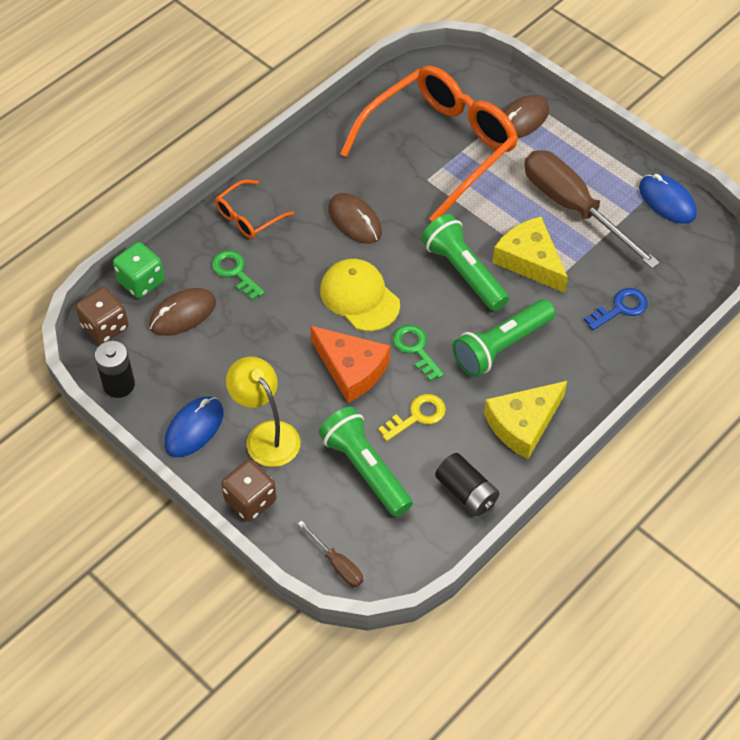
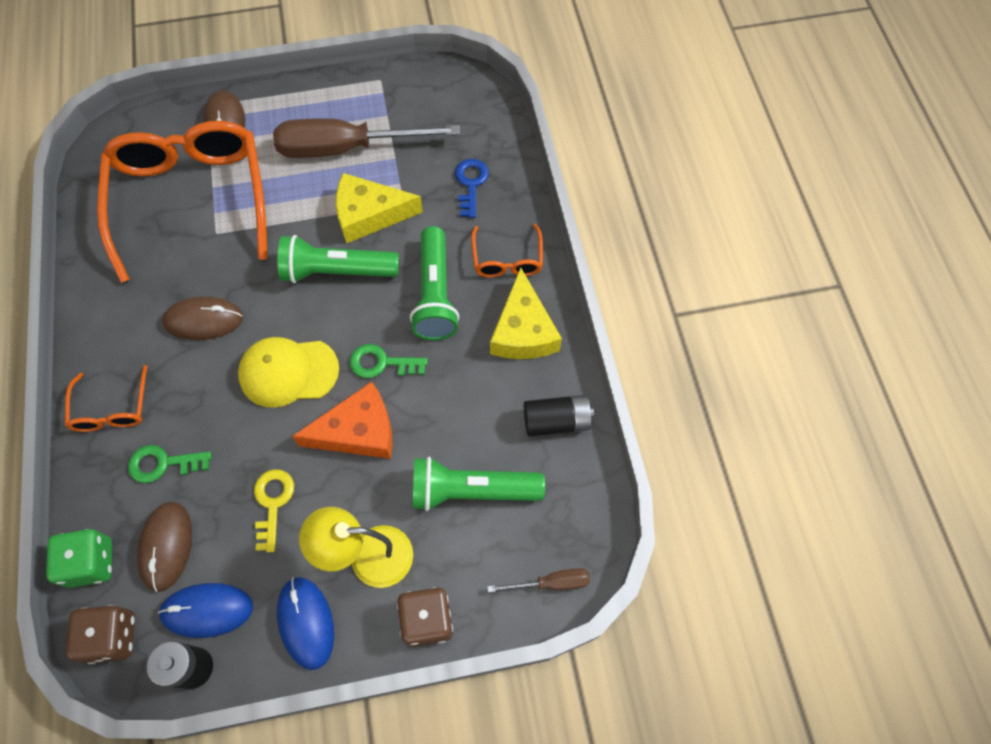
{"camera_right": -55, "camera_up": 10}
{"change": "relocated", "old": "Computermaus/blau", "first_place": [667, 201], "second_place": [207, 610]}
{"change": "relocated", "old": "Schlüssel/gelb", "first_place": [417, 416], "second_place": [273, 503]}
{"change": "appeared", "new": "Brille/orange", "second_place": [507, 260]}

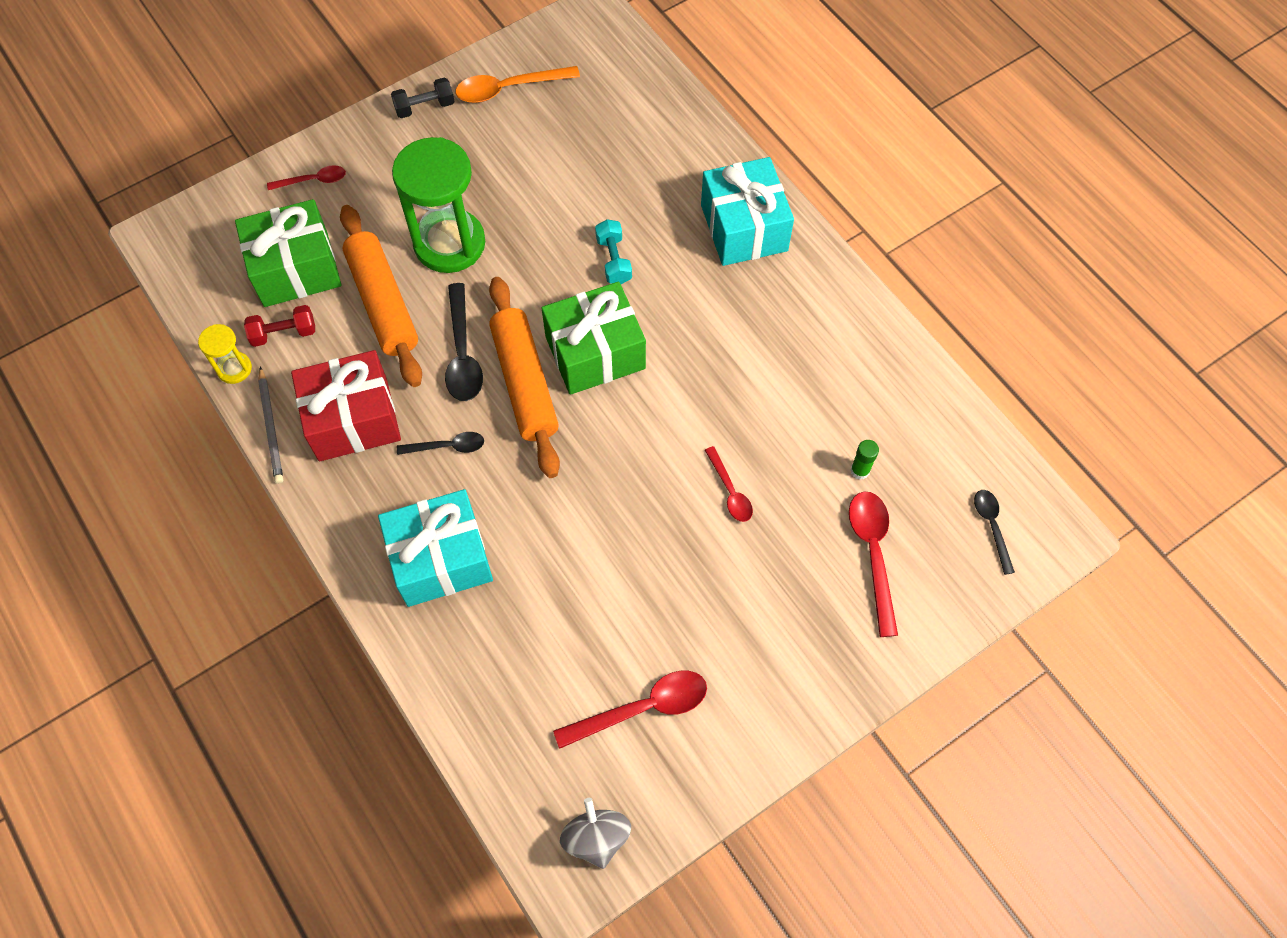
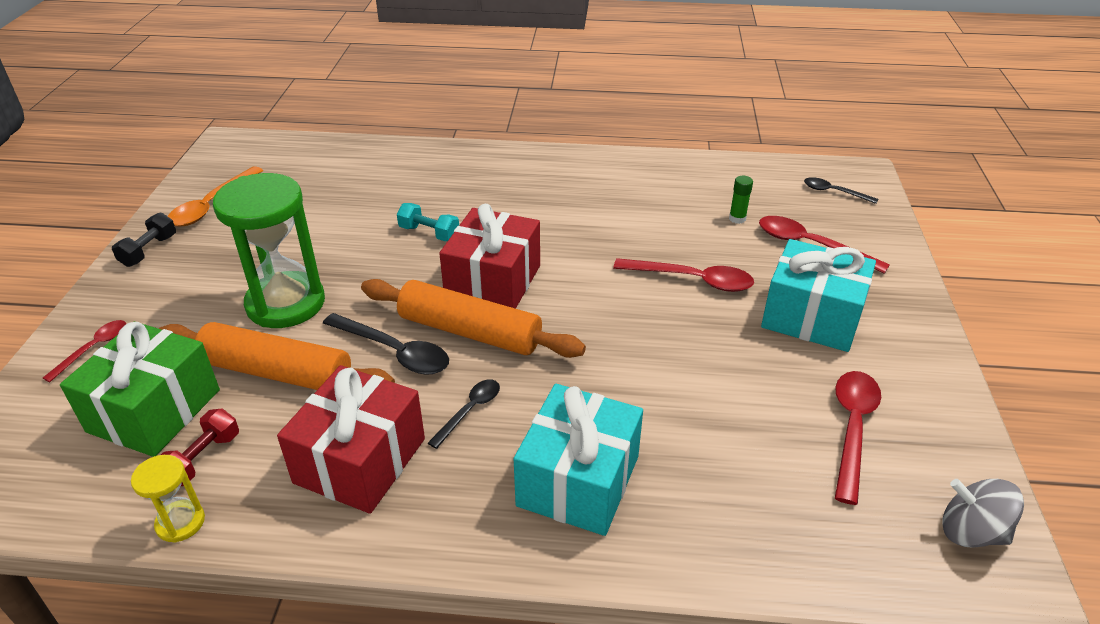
{"camera_right": -50, "camera_up": -25}
{"change": "colour", "old": "Geschenk/grün", "new": "Geschenk/rot", "first_place": [595, 352], "second_place": [493, 282]}
{"change": "size", "old": "Löffel/rot", "first_place": [730, 491], "second_place": [692, 280], "factor": 1.66}
{"change": "relocated", "old": "Geschenk/türkis", "first_place": [744, 228], "second_place": [811, 317]}
{"change": "missing", "old": "Bleistift/grau", "first_place": [271, 428]}

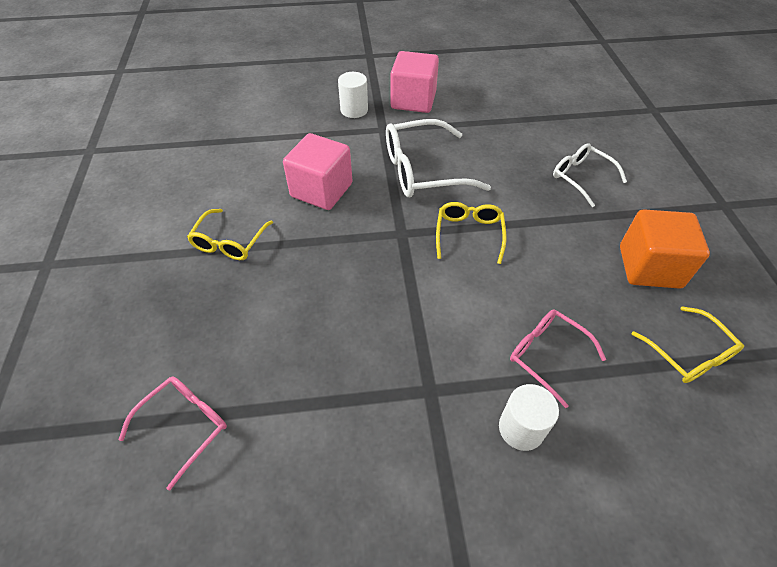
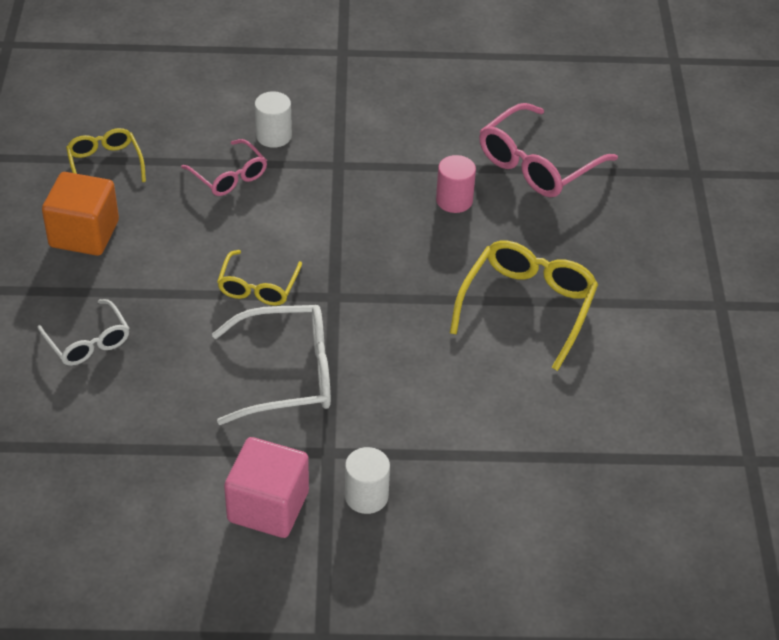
{"camera_right": -175, "camera_up": -5}
{"change": "appeared", "new": "Vollzylinder/rosa", "second_place": [454, 200]}
{"change": "size", "old": "Brille/gelb", "first_place": [229, 242], "second_place": [527, 307], "factor": 1.64}
{"change": "size", "old": "Brille/rosa", "first_place": [185, 426], "second_place": [537, 164], "factor": 1.64}
{"change": "missing", "old": "Kubus/rosa", "first_place": [321, 190]}

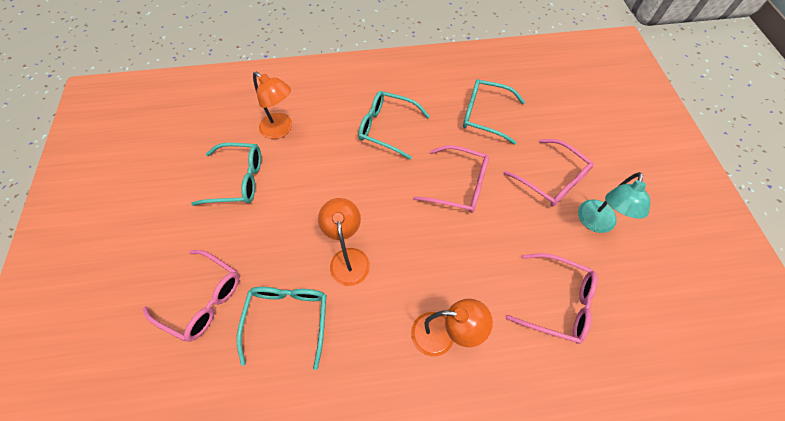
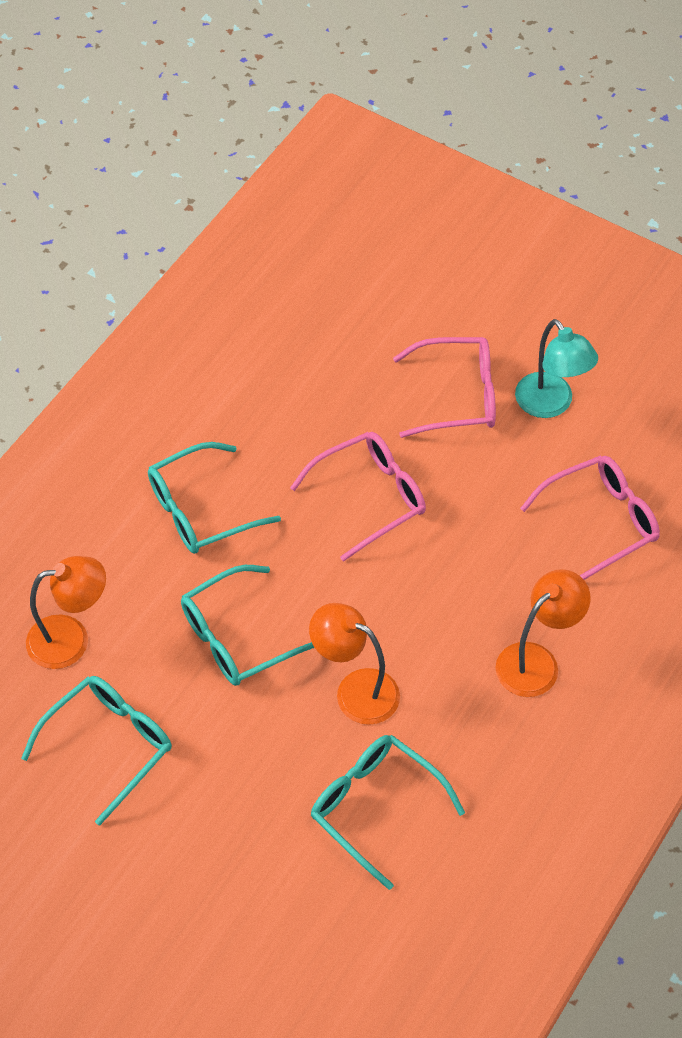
{"camera_right": -50, "camera_up": -5}
{"change": "relocated", "old": "Brille/türkis", "first_place": [484, 115], "second_place": [237, 637]}
{"change": "missing", "old": "Brille/rosa", "first_place": [203, 299]}

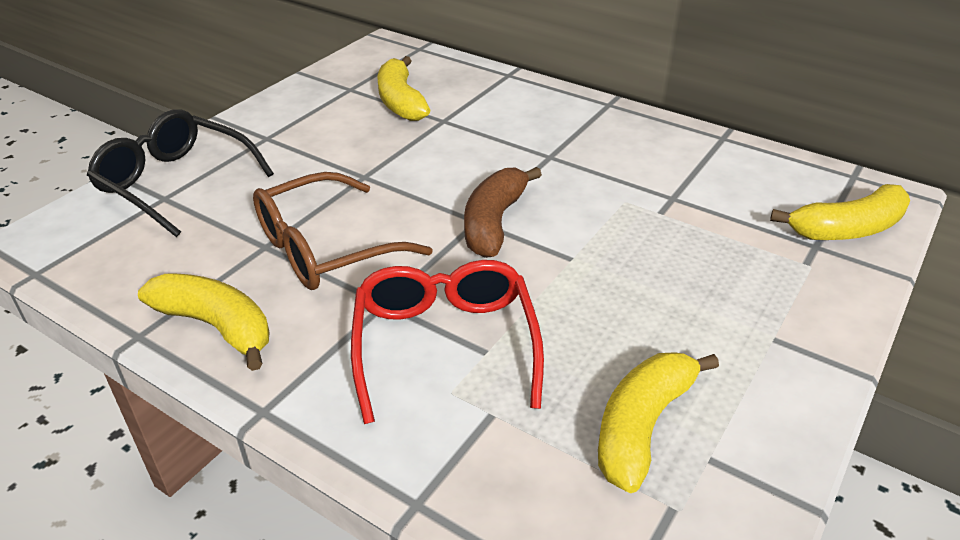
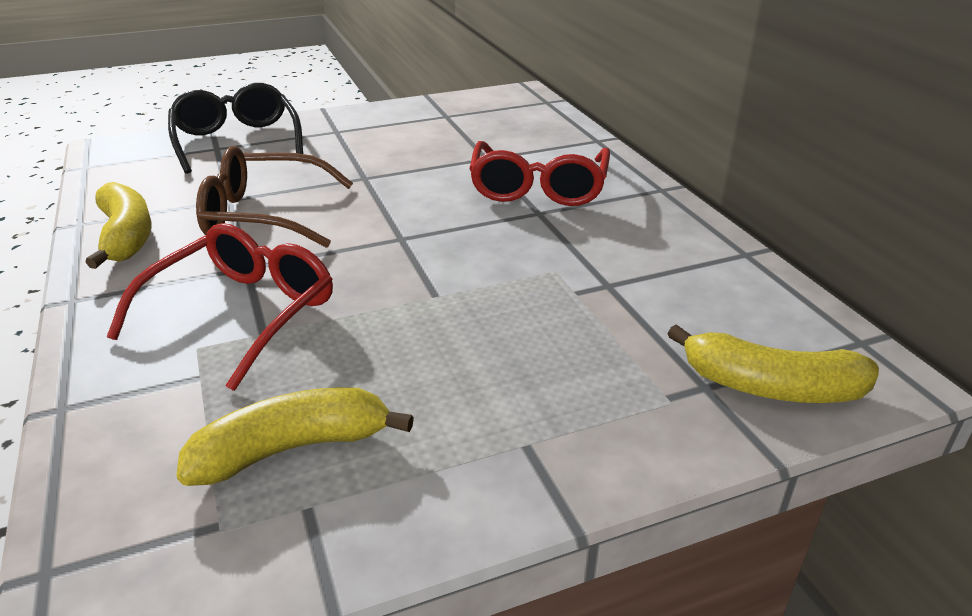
{"camera_right": 35, "camera_up": -5}
{"change": "appeared", "new": "Brille/rot", "second_place": [538, 188]}
{"change": "missing", "old": "Banane/gelb", "first_place": [400, 101]}
{"change": "missing", "old": "Banane/braun", "first_place": [494, 222]}

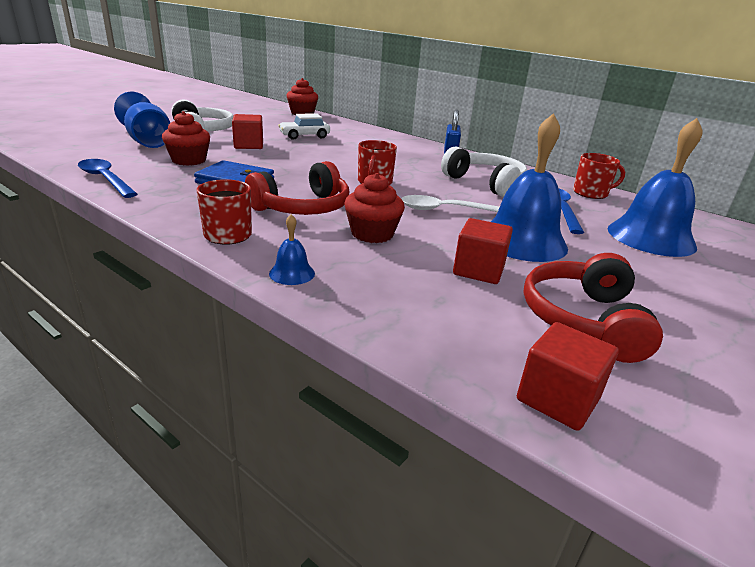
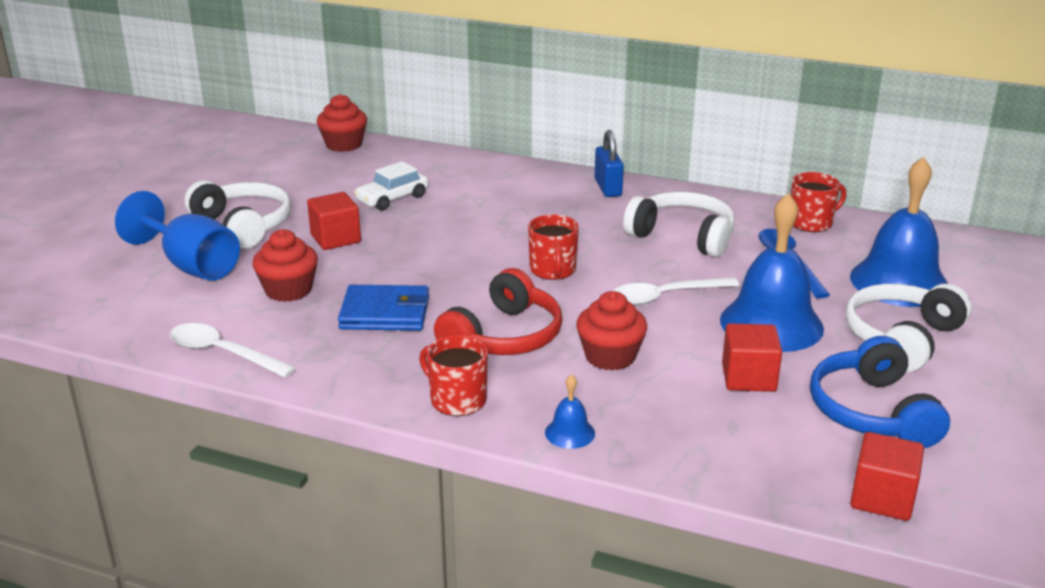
{"camera_right": -15, "camera_up": 0}
{"change": "colour", "old": "Löffel/blau", "new": "Löffel/weiß", "first_place": [105, 179], "second_place": [222, 353]}
{"change": "colour", "old": "Kopfhörer/rot", "new": "Kopfhörer/blau", "first_place": [583, 320], "second_place": [872, 412]}
{"change": "appeared", "new": "Kopfhörer/weiß", "second_place": [901, 338]}

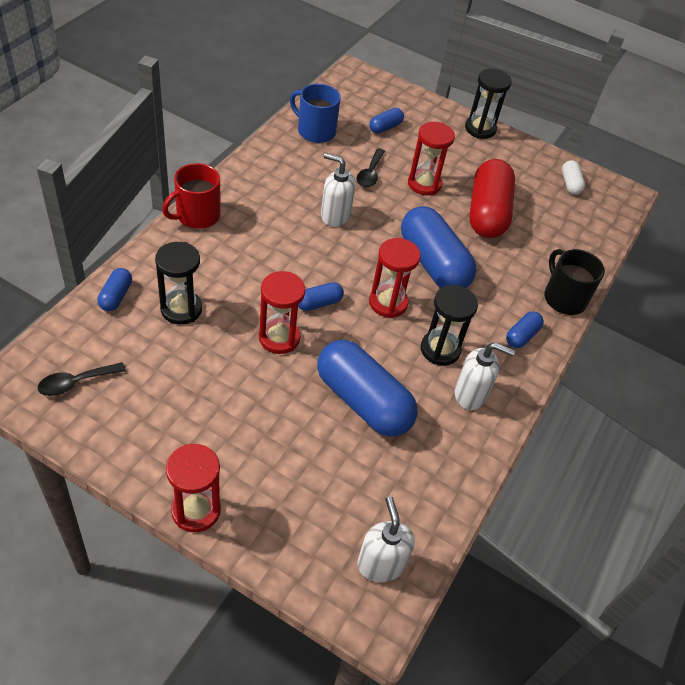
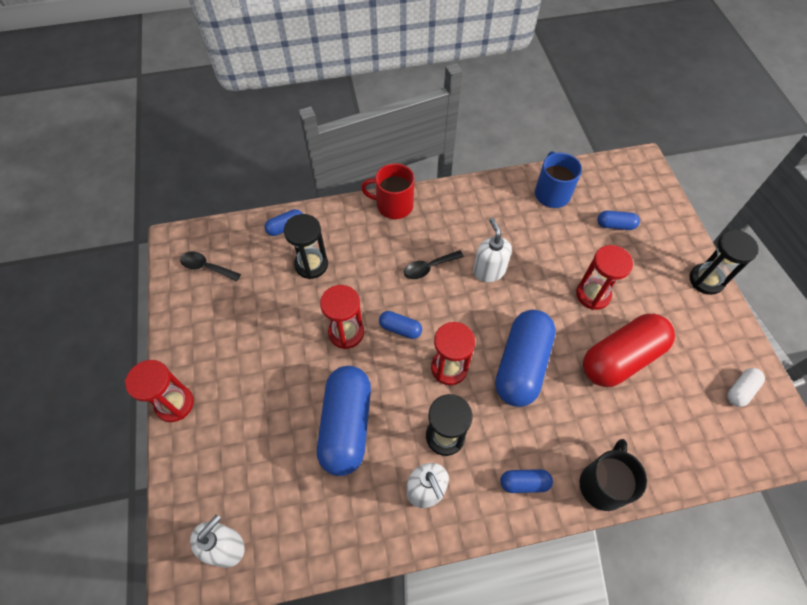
{"camera_right": 55, "camera_up": 10}
{"change": "relocated", "old": "Löffel/schwarz", "first_place": [370, 174], "second_place": [428, 268]}

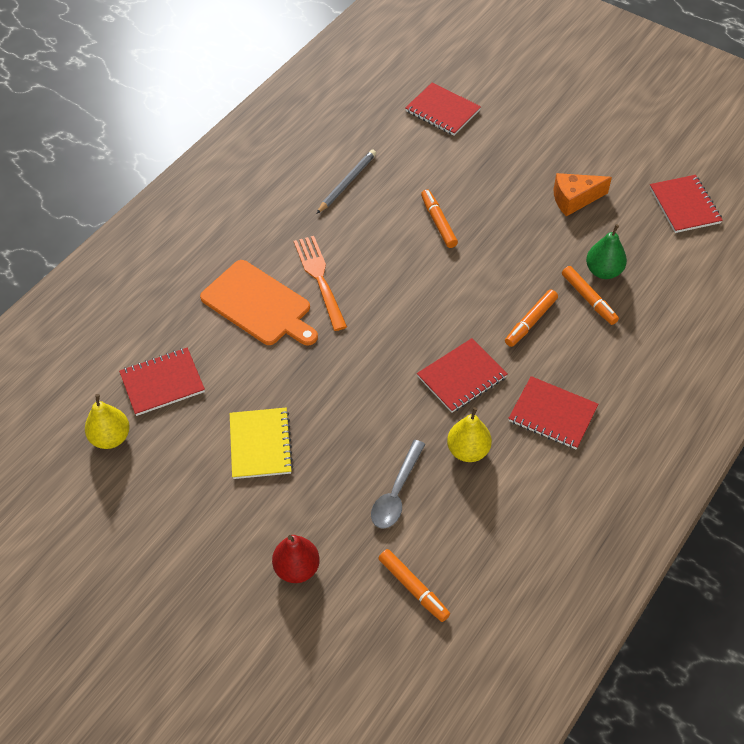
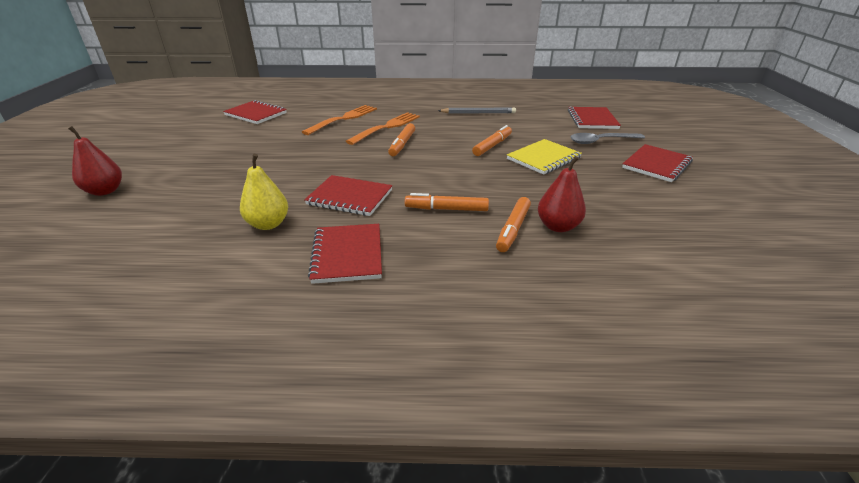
{"camera_right": 55, "camera_up": -20}
{"change": "exchanged", "old": "Schneidebrett/orange", "new": "Gabel/orange", "first_place": [259, 305], "second_place": [343, 119]}
{"change": "relocated", "old": "Filzstift/orange", "first_place": [413, 588], "second_place": [402, 144]}
{"change": "relocated", "old": "Notizbuch/gelb", "first_place": [260, 444], "second_place": [543, 158]}
{"change": "colour", "old": "Birne/grün", "new": "Birne/rot", "first_place": [603, 271], "second_place": [558, 226]}
{"change": "relocated", "old": "Löffel/grau", "first_place": [396, 493], "second_place": [601, 141]}
{"change": "relocated", "old": "Notizbuch/rot", "first_place": [684, 205], "second_place": [656, 165]}
{"change": "missing", "old": "Birne/gelb", "first_place": [111, 437]}
{"change": "missing", "old": "Käse/orange", "first_place": [574, 199]}

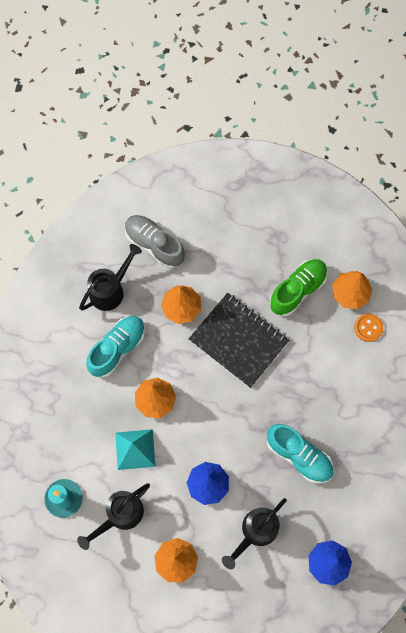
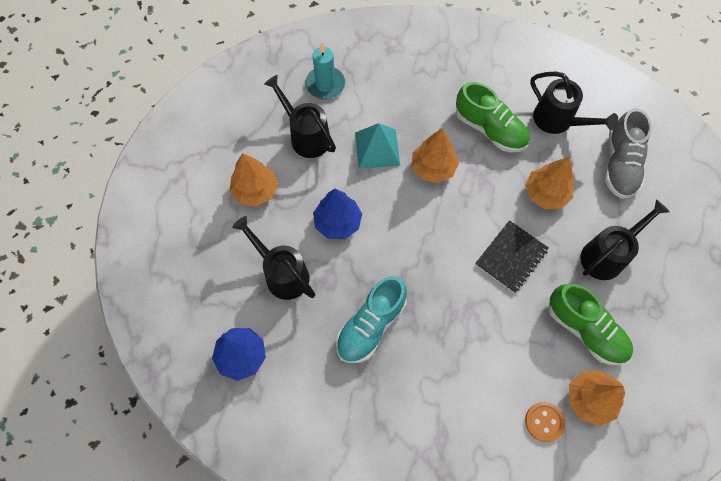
{"camera_right": 90, "camera_up": -5}
{"change": "colour", "old": "Schuh/türkis", "new": "Schuh/grün", "first_place": [117, 349], "second_place": [490, 129]}
{"change": "size", "old": "Notizbuch/schwarz", "first_place": [238, 340], "second_place": [511, 257], "factor": 0.62}
{"change": "appeared", "new": "Gießkanne/schwarz", "second_place": [607, 255]}
{"change": "spun", "old": "Schuh/grau", "first_place": [154, 245], "second_place": [620, 164], "degrees": 150}

